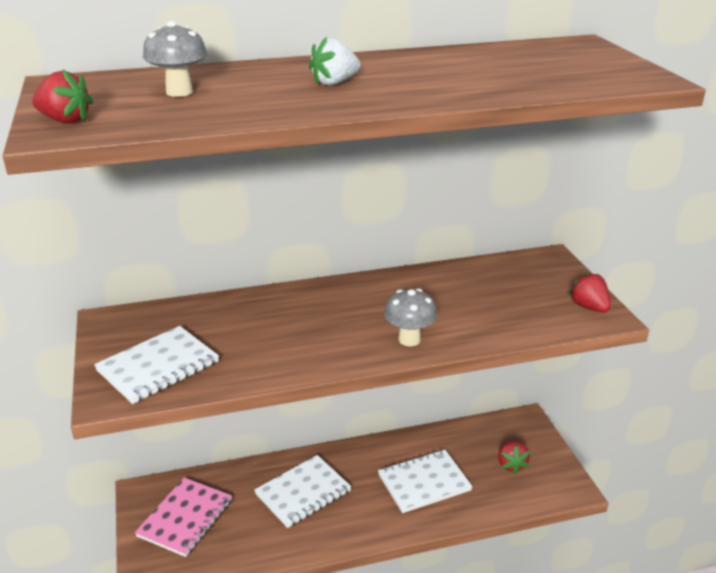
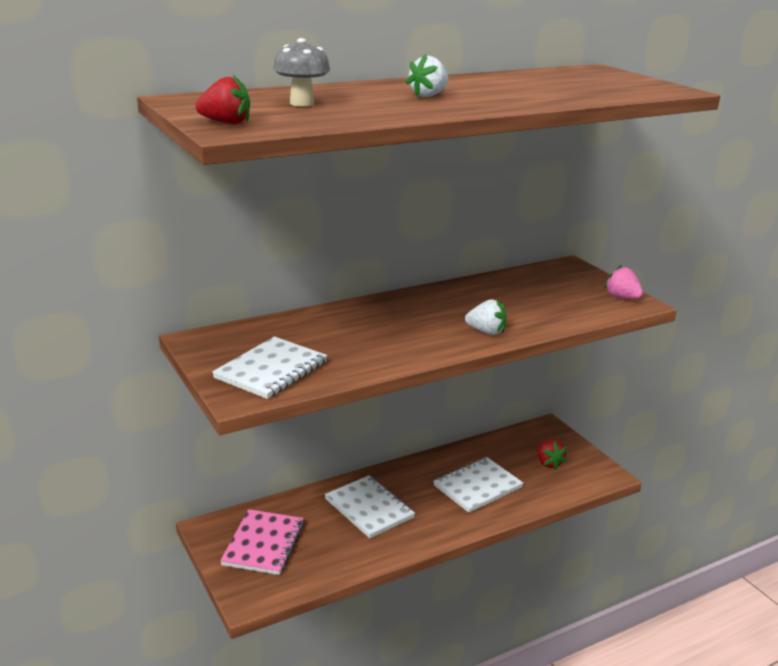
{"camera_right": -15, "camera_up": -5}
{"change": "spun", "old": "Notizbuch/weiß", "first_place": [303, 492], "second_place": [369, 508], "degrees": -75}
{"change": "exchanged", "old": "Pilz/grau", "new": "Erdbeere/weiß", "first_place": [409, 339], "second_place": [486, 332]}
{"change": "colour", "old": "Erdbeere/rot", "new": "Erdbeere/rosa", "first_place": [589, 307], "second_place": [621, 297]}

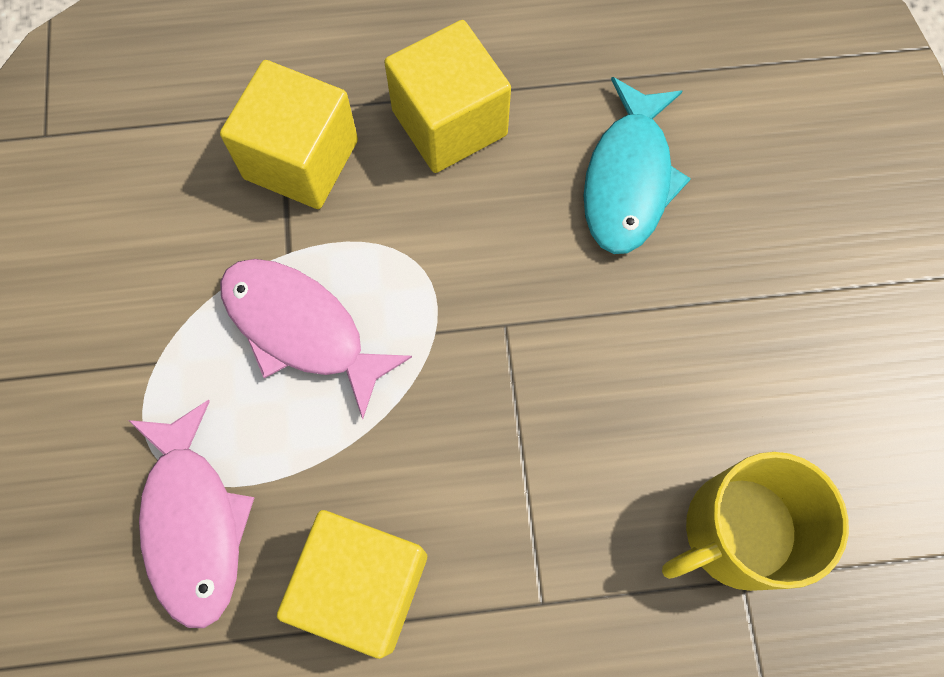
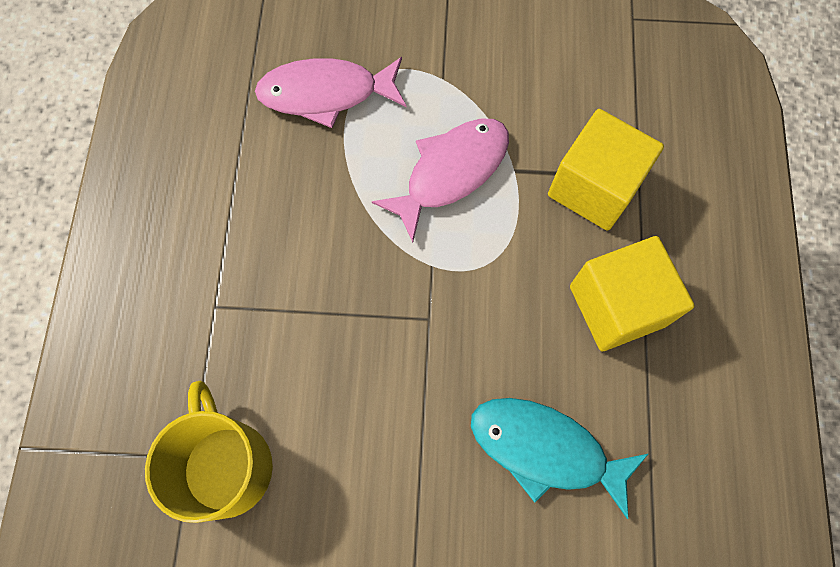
{"camera_right": 100, "camera_up": 0}
{"change": "missing", "old": "Kubus/gelb", "first_place": [363, 585]}

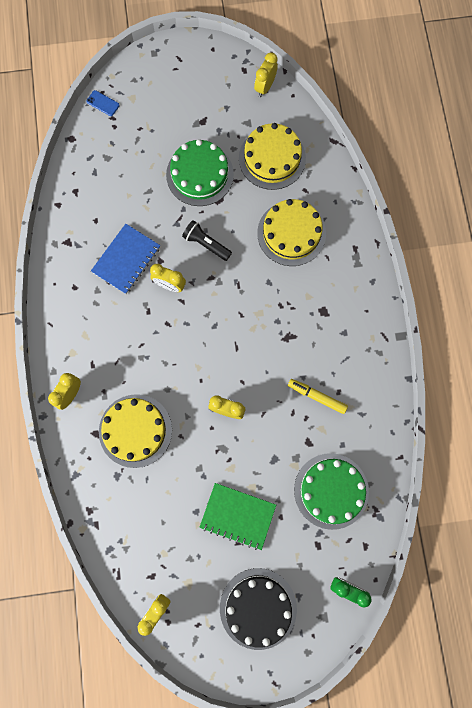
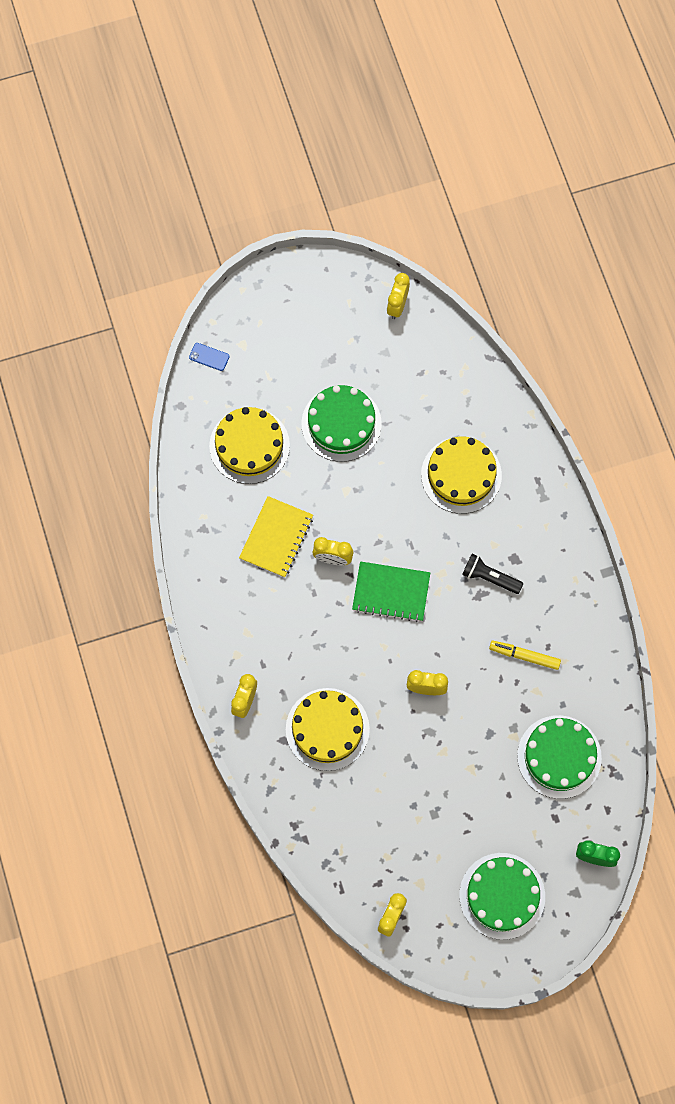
{"camera_right": -10, "camera_up": -5}
{"change": "relocated", "old": "Kuchen/gelb", "first_place": [272, 158], "second_place": [249, 445]}
{"change": "colour", "old": "Notizbuch/blau", "new": "Notizbuch/gelb", "first_place": [126, 260], "second_place": [276, 538]}
{"change": "relocated", "old": "Notizbuch/grün", "first_place": [237, 516], "second_place": [391, 592]}
{"change": "colour", "old": "Kuchen/schwarz", "new": "Kuchen/grün", "first_place": [258, 608], "second_place": [502, 896]}
{"change": "relocated", "old": "Taschenlampe/schwarz", "first_place": [206, 244], "second_place": [489, 577]}

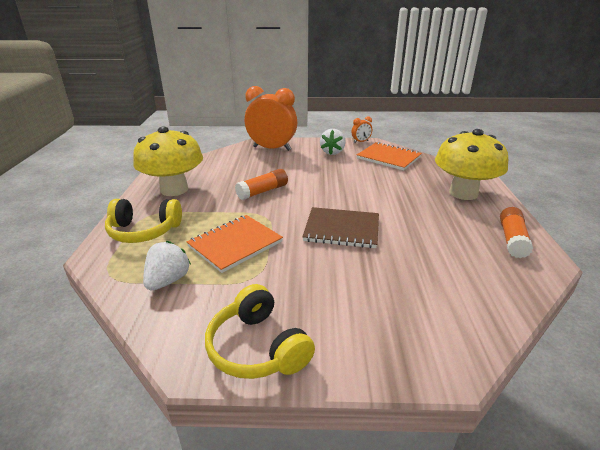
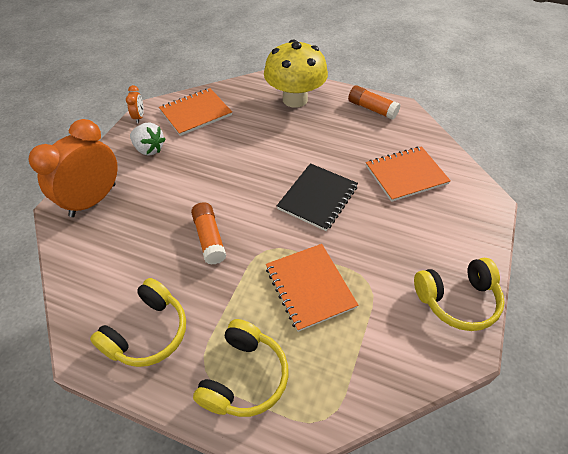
{"camera_right": -70, "camera_up": 20}
{"change": "exchanged", "old": "Pilz/gelb", "new": "Kopfhörer/gelb", "first_place": [174, 189], "second_place": [148, 332]}
{"change": "colour", "old": "Notizbuch/braun", "new": "Notizbuch/schwarz", "first_place": [342, 229], "second_place": [317, 198]}
{"change": "appeared", "new": "Notizbuch/orange", "second_place": [406, 175]}
{"change": "missing", "old": "Erdbeere/weiß", "first_place": [168, 280]}

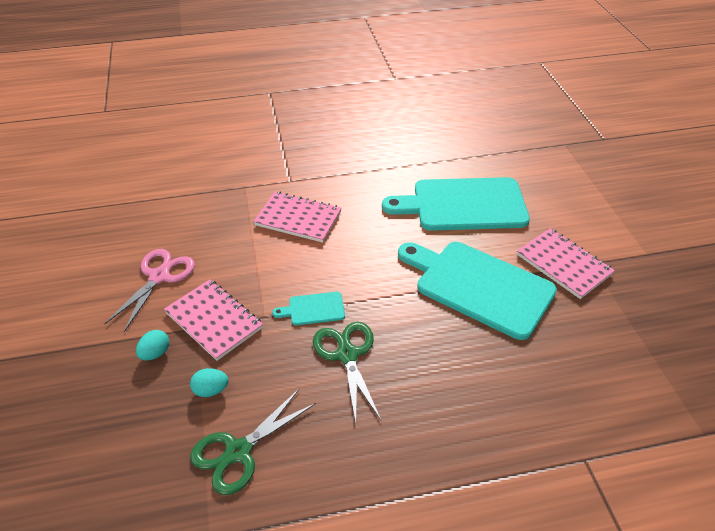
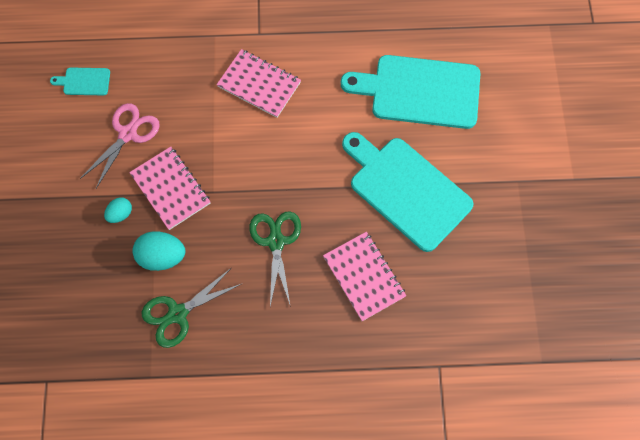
{"camera_right": 10, "camera_up": 25}
{"change": "relocated", "old": "Schneidebrett/türkis", "first_place": [313, 309], "second_place": [84, 81]}
{"change": "size", "old": "Ei/türkis", "first_place": [211, 390], "second_place": [162, 256], "factor": 1.72}
{"change": "relocated", "old": "Notizbuch/rosa", "first_place": [563, 264], "second_place": [364, 276]}

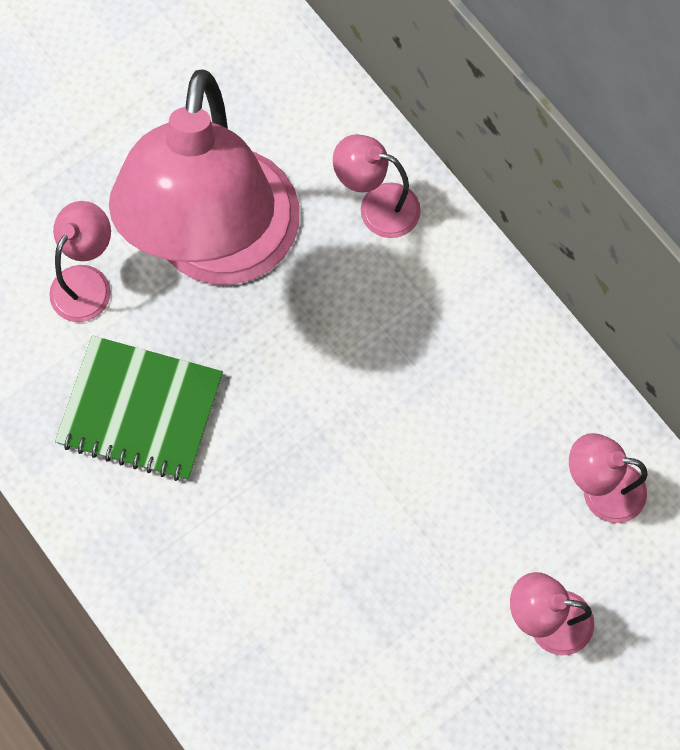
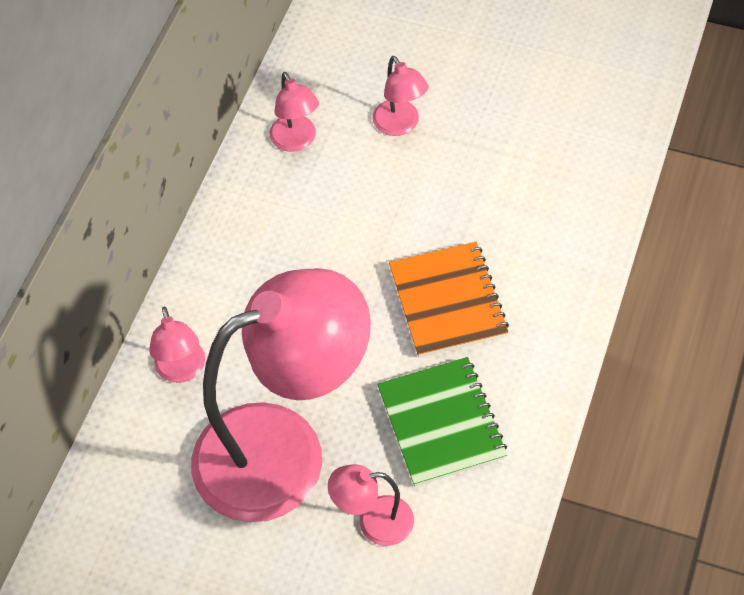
{"camera_right": -120, "camera_up": -15}
{"change": "appeared", "new": "Notizbuch/orange", "second_place": [448, 301]}

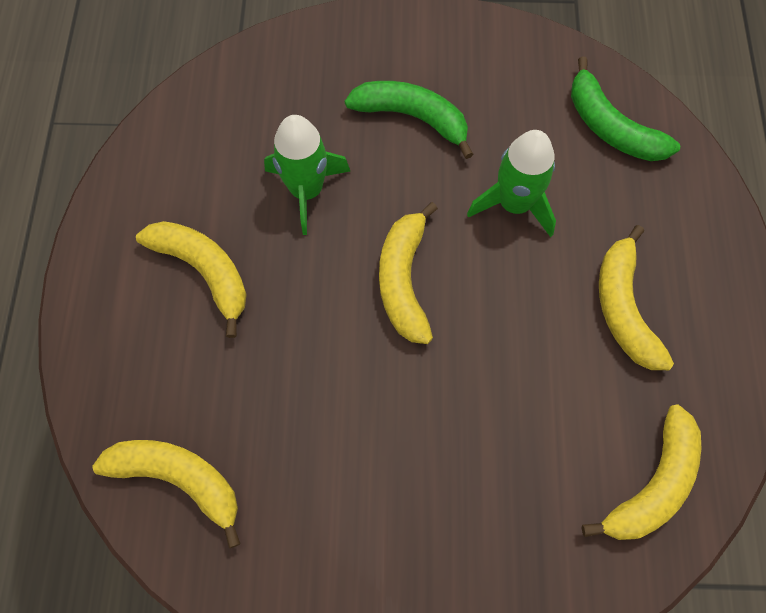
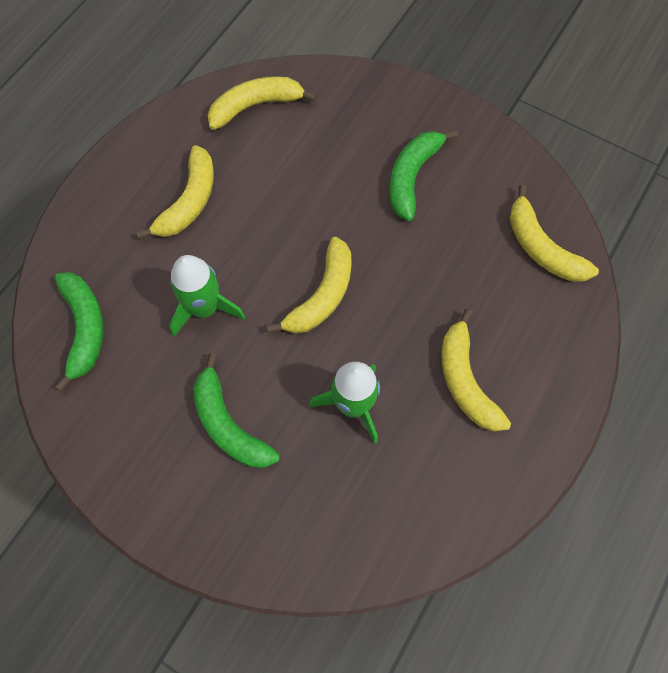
{"camera_right": -150, "camera_up": 0}
{"change": "appeared", "new": "Banane/grün", "second_place": [412, 177]}

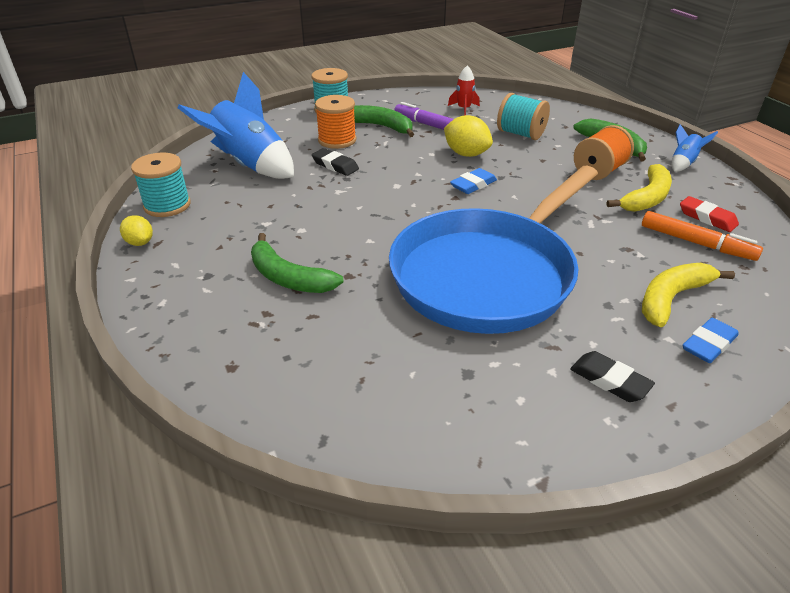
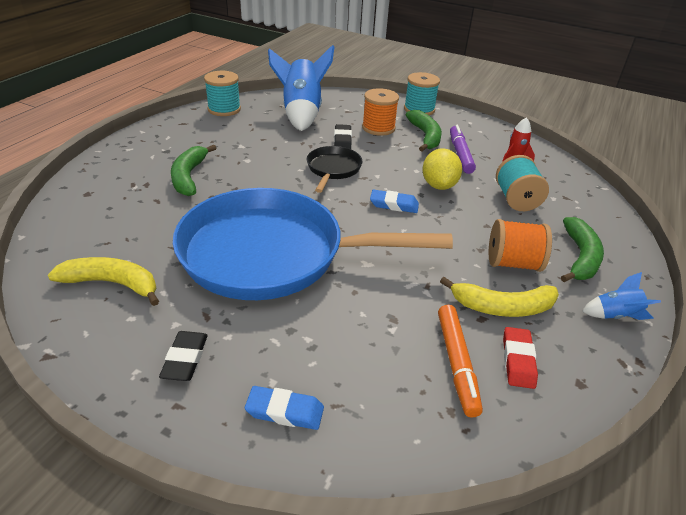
{"camera_right": 50, "camera_up": 0}
{"change": "relocated", "old": "Banane/gelb", "first_place": [672, 298], "second_place": [112, 284]}
{"change": "appeared", "new": "Pfanne/schwarz", "second_place": [333, 169]}
{"change": "missing", "old": "Zitrone/gelb", "first_place": [140, 242]}

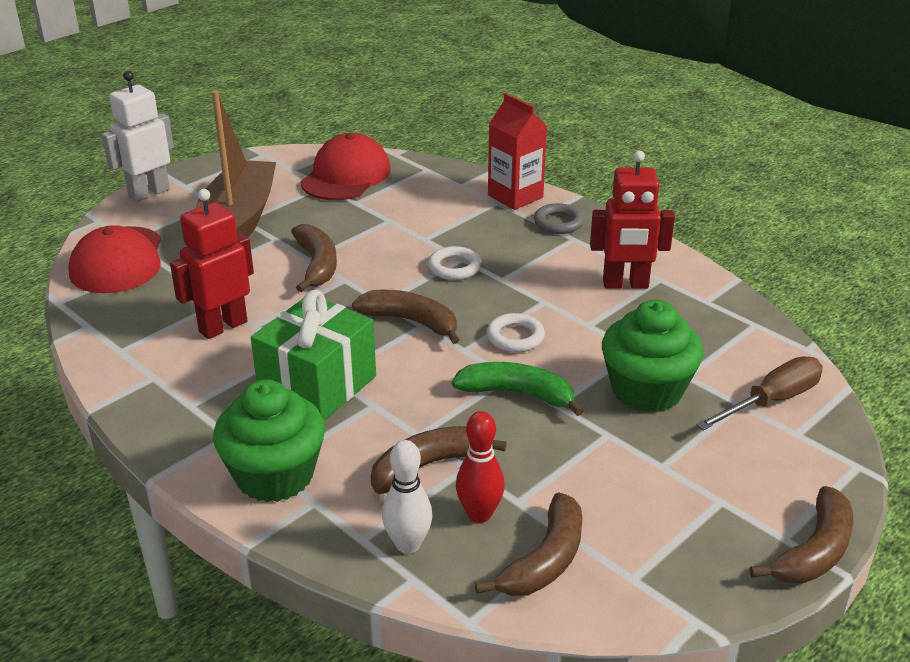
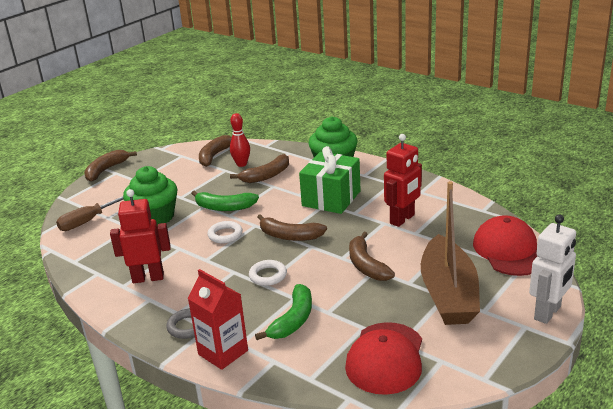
{"camera_right": 175, "camera_up": -5}
{"change": "appeared", "new": "Banane/grün", "second_place": [293, 320]}
{"change": "missing", "old": "Bowlingkegel/weiß", "first_place": [408, 544]}

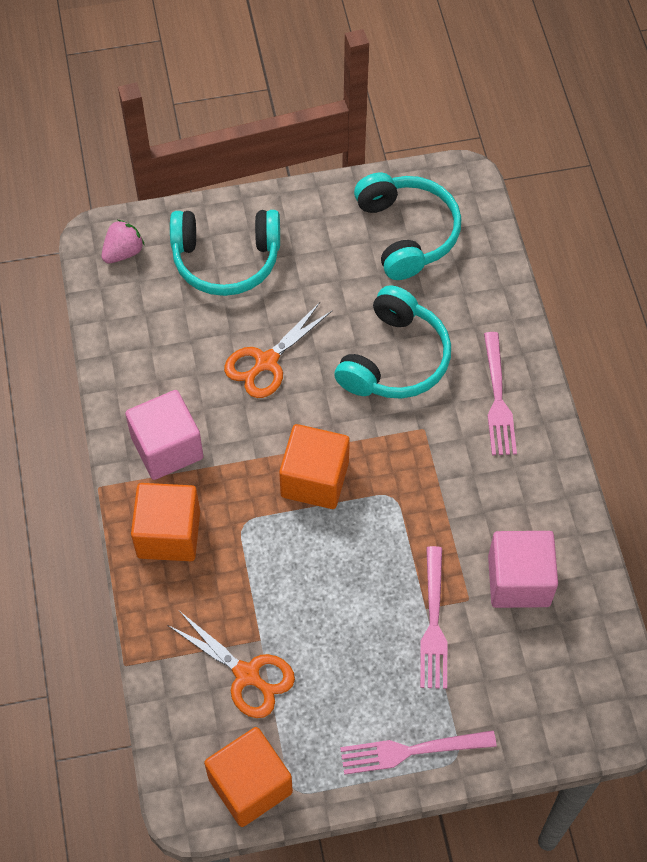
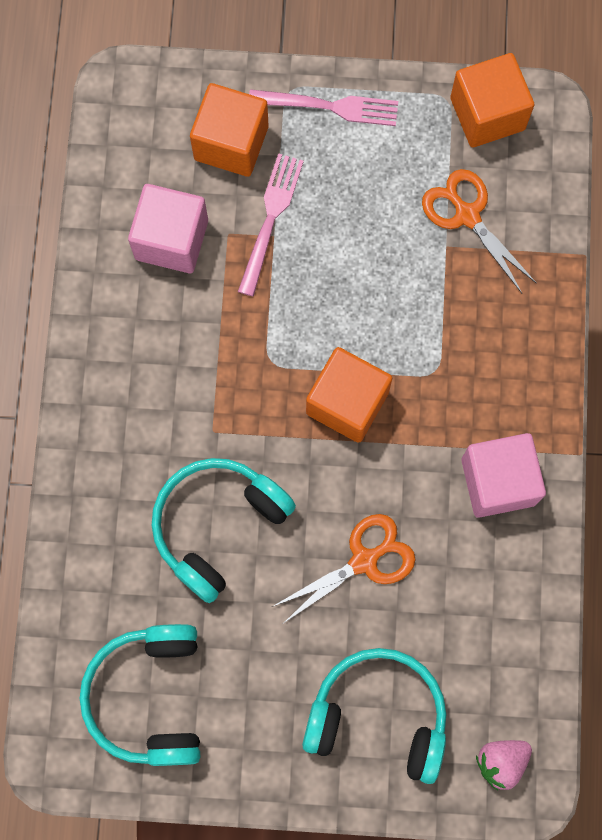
{"camera_right": -165, "camera_up": 15}
{"change": "relocated", "old": "Kubus/orange", "first_place": [168, 534], "second_place": [231, 143]}
{"change": "missing", "old": "Gabel/rosa", "first_place": [498, 399]}

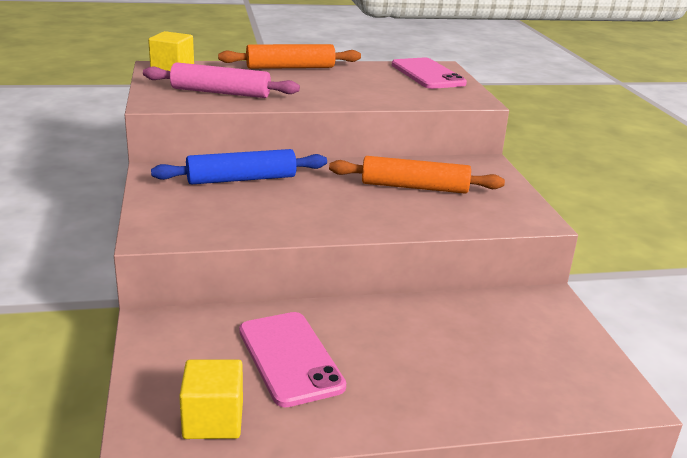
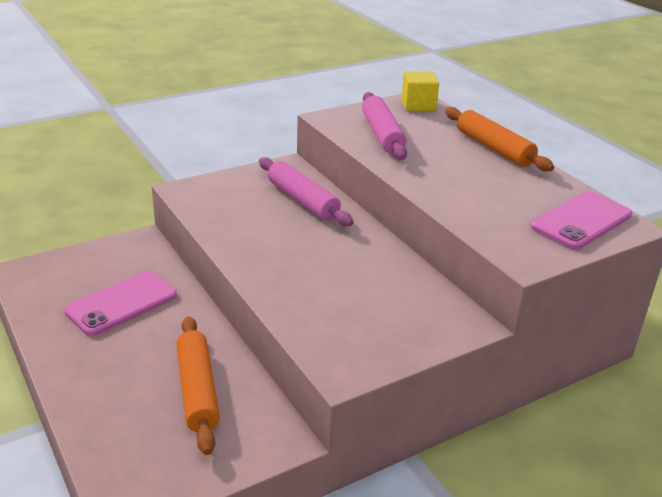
{"camera_right": 70, "camera_up": 5}
{"change": "relocated", "old": "Nudelholz/orange", "first_place": [414, 187], "second_place": [197, 390]}
{"change": "colour", "old": "Nudelholz/blau", "new": "Nudelholz/rosa", "first_place": [241, 179], "second_place": [302, 200]}
{"change": "missing", "old": "Kubus/gelb", "first_place": [213, 420]}

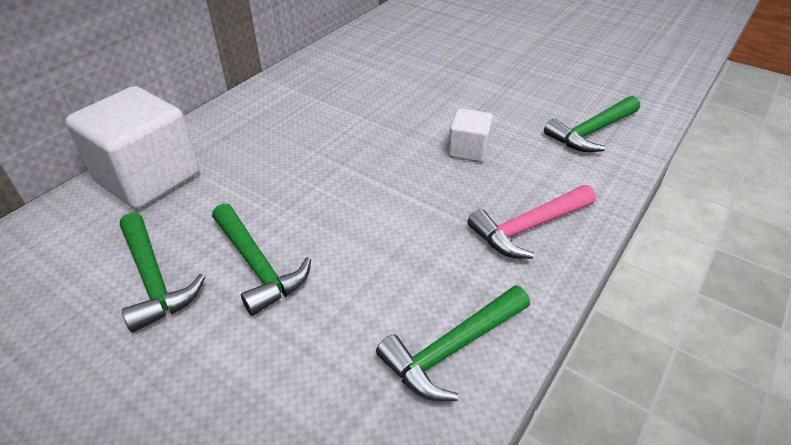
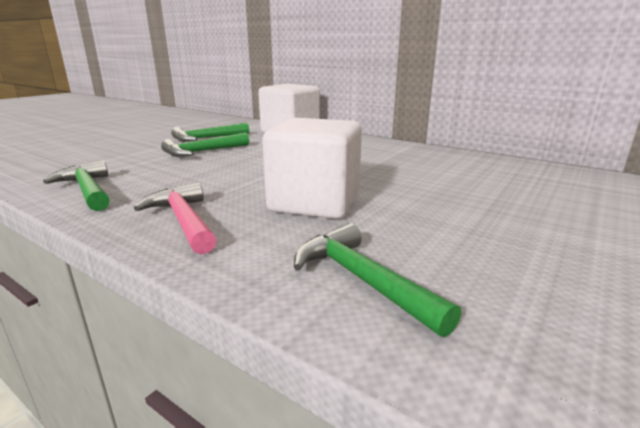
{"camera_right": 90, "camera_up": -20}
{"change": "size", "old": "Kubus/weiß", "first_place": [468, 150], "second_place": [315, 202], "factor": 1.99}

